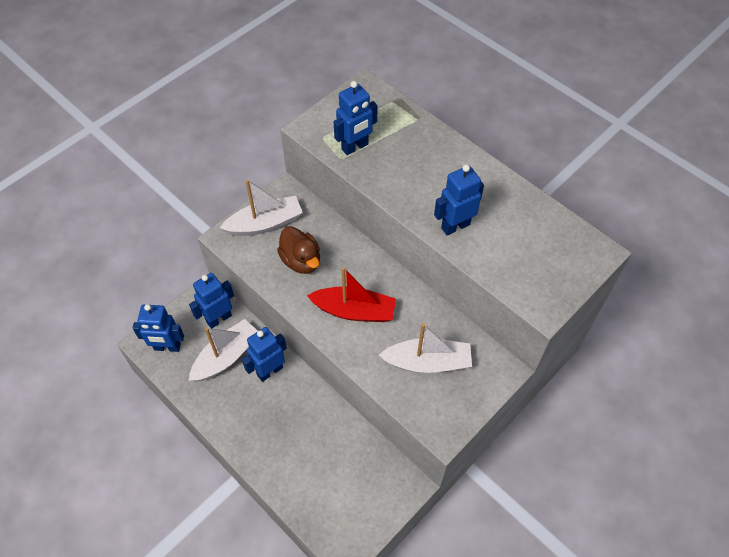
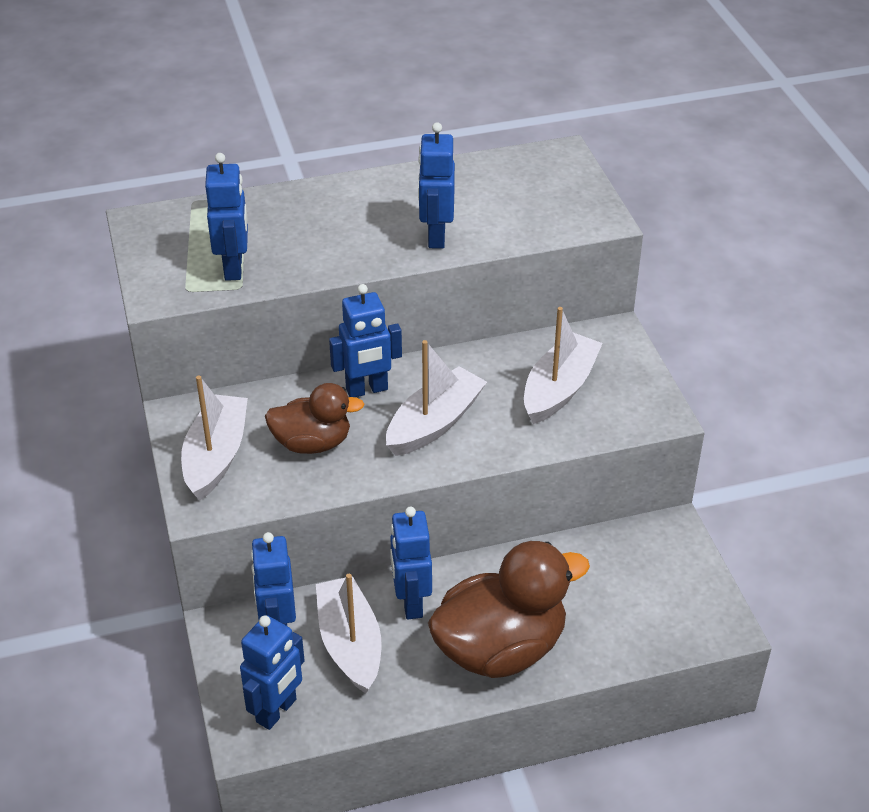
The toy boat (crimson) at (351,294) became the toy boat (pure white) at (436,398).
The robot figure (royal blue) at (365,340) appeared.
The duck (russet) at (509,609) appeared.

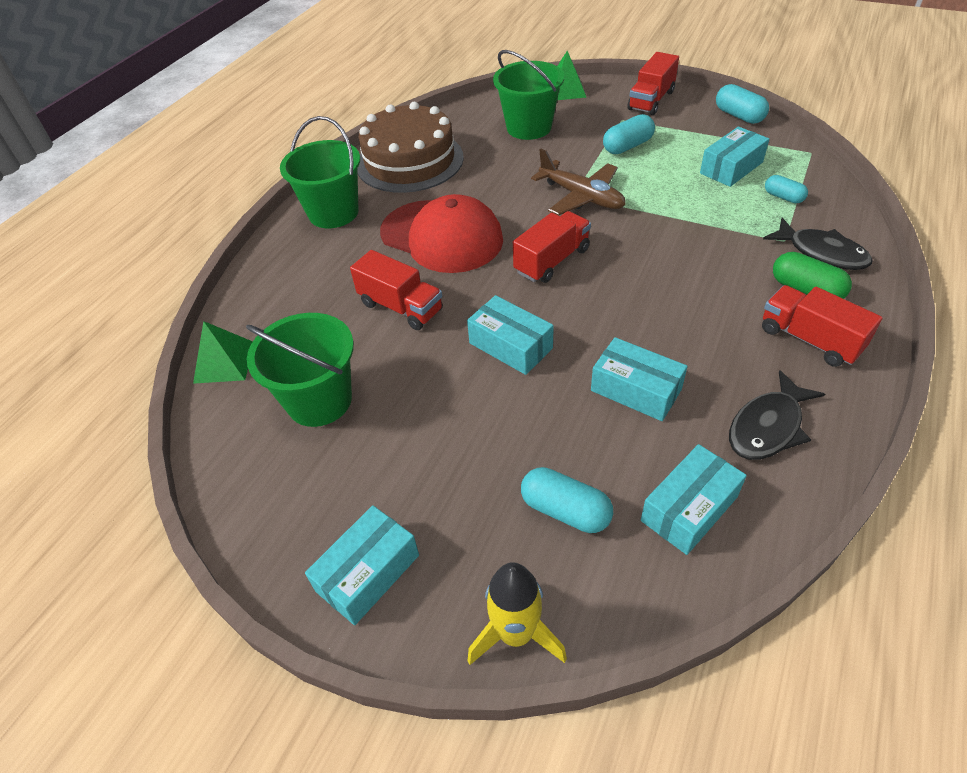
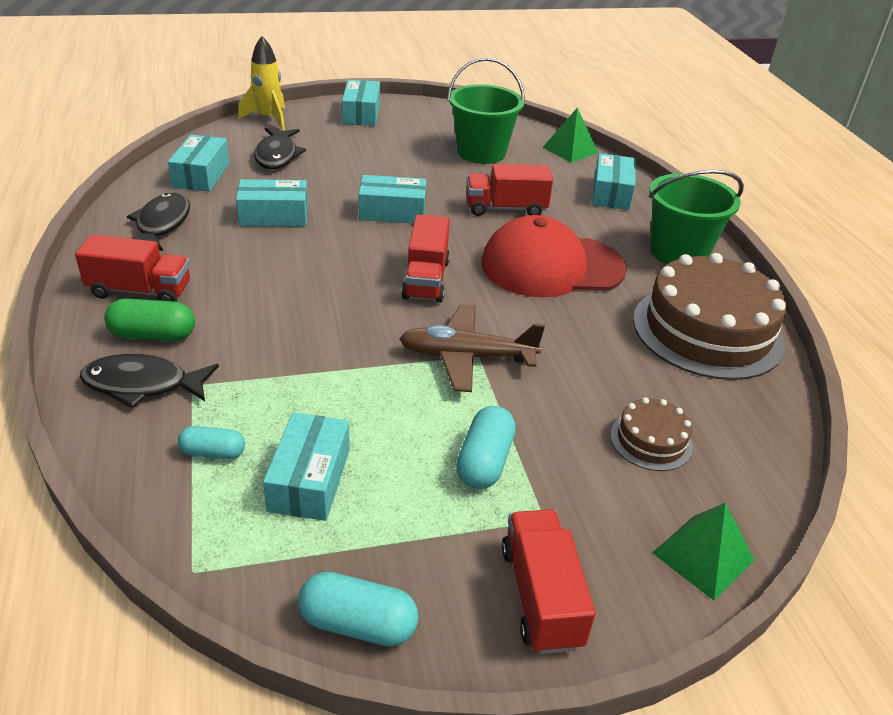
The sand bucket (green) at (528,95) was replaced by the cake (russet) at (651,434).
The pill shape (turquoise) at (567,500) was replaced by the fish figure (black) at (280,148).
The box (turquoise) at (614,181) appeared.

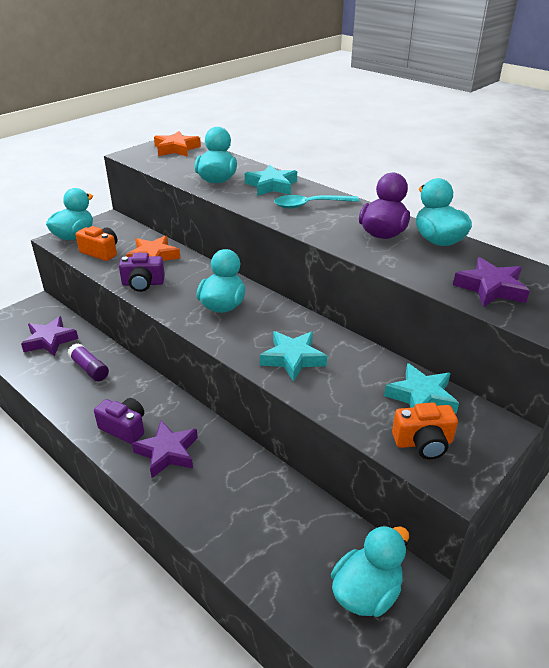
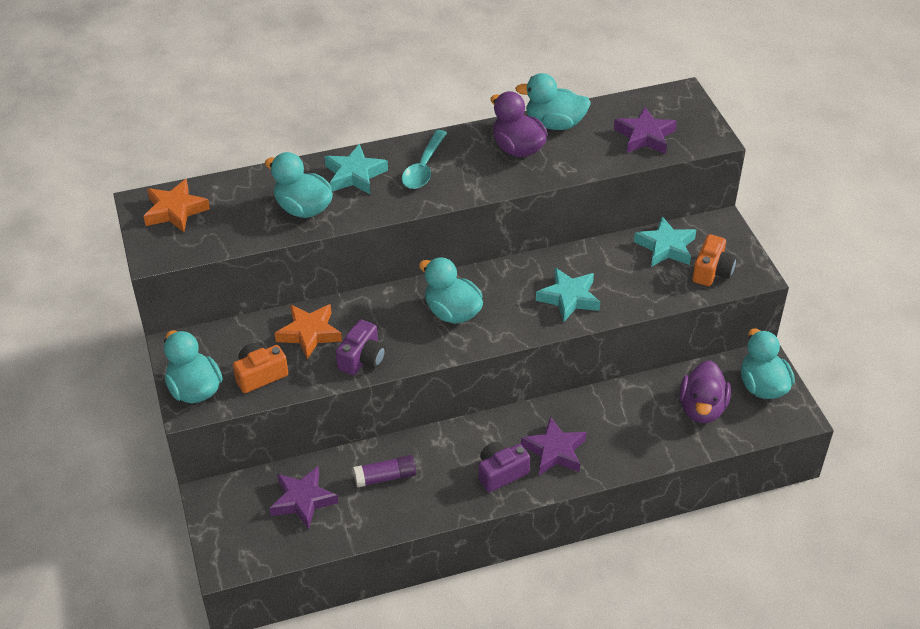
The duck (royal purple) at (705,391) appeared.

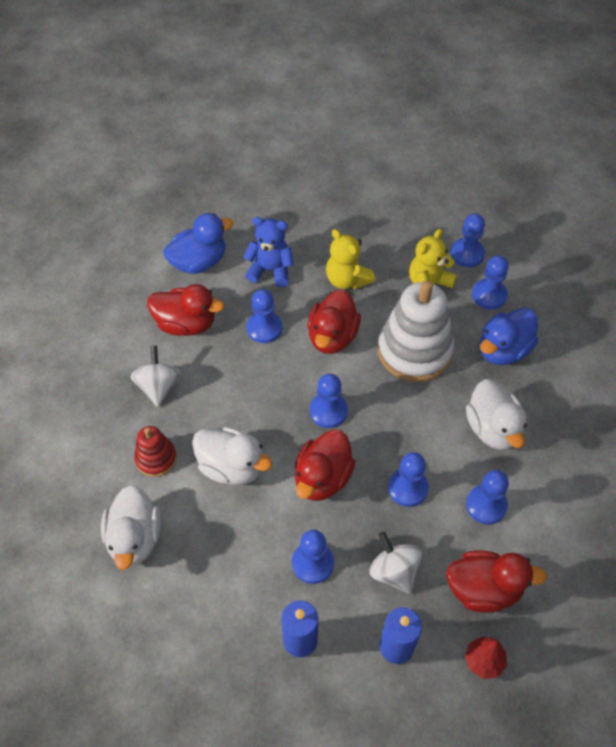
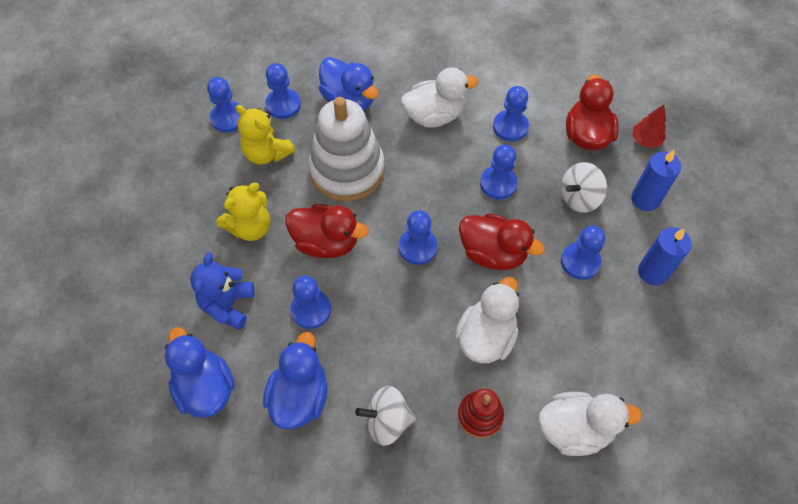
The duck (crimson) at (185,310) became the duck (royal blue) at (295,380).

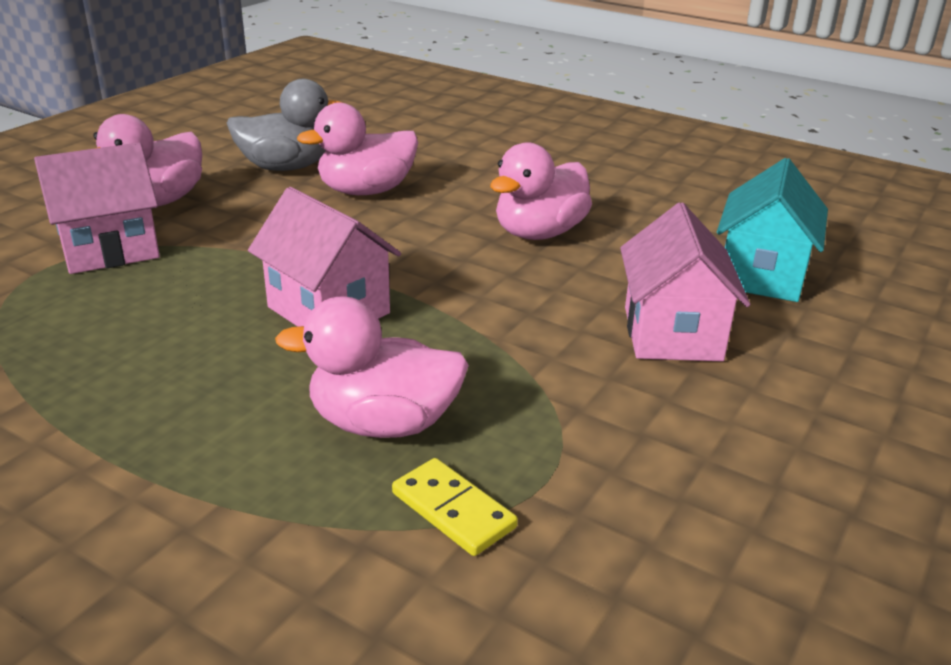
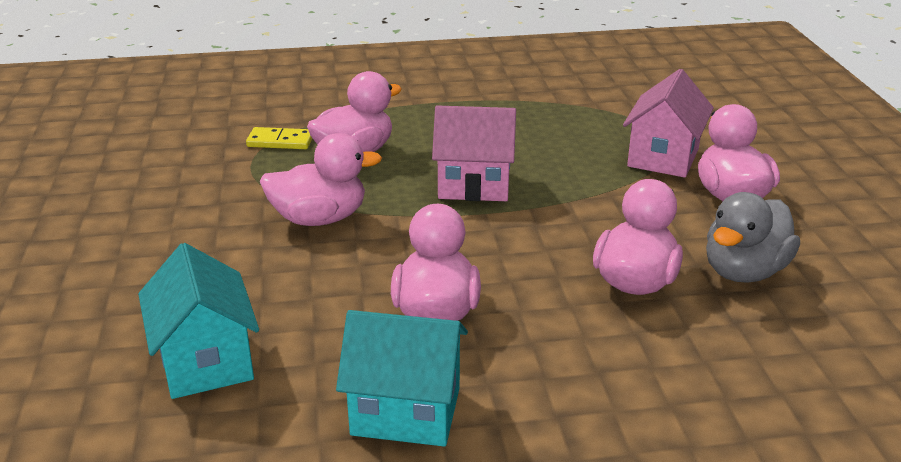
The cottage (rose-pink) at (685,281) disappeared.
The duck (rose-pink) at (321,179) appeared.
The cottage (turquoise) at (402,378) appeared.

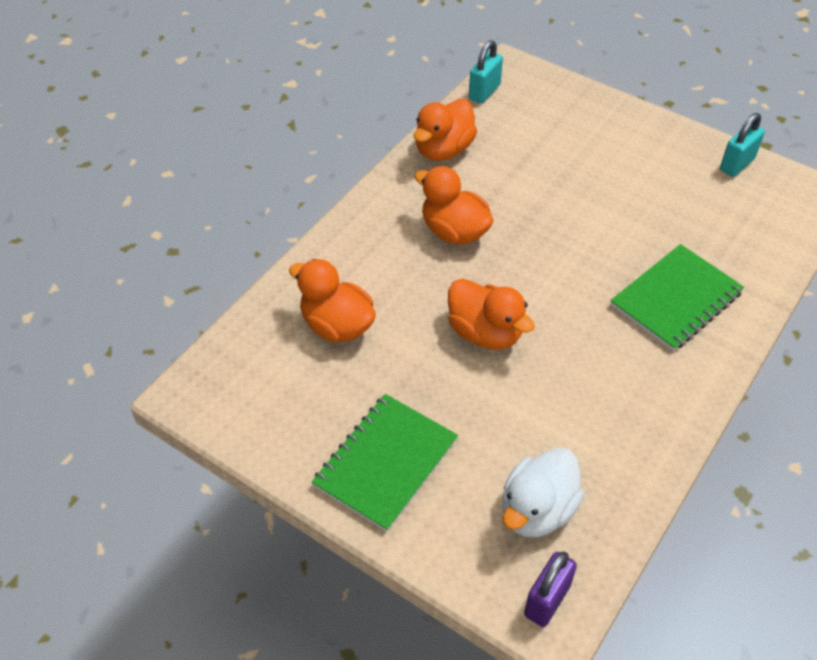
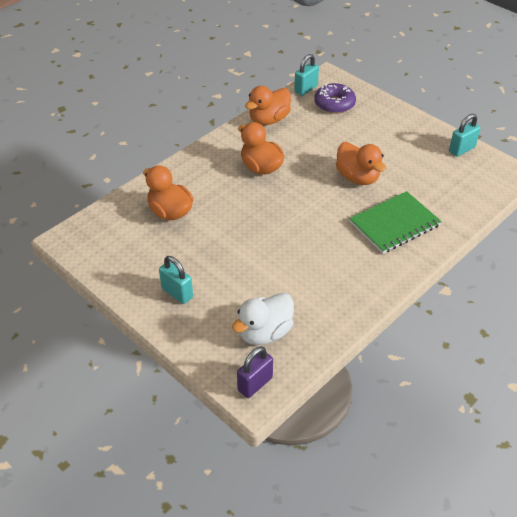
The duck (orange) moved from (491,314) to (361,163).
The notepad (green) at (385,463) was replaced by the small lock (turquoise) at (176,280).
The donut (royal purple) at (335,98) appeared.

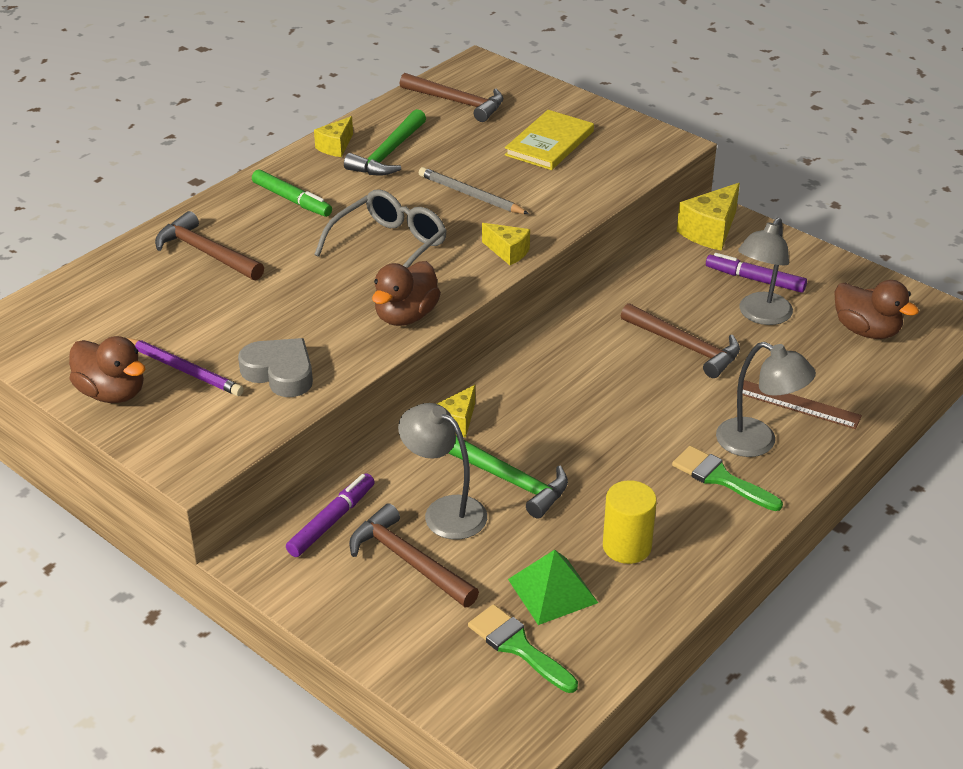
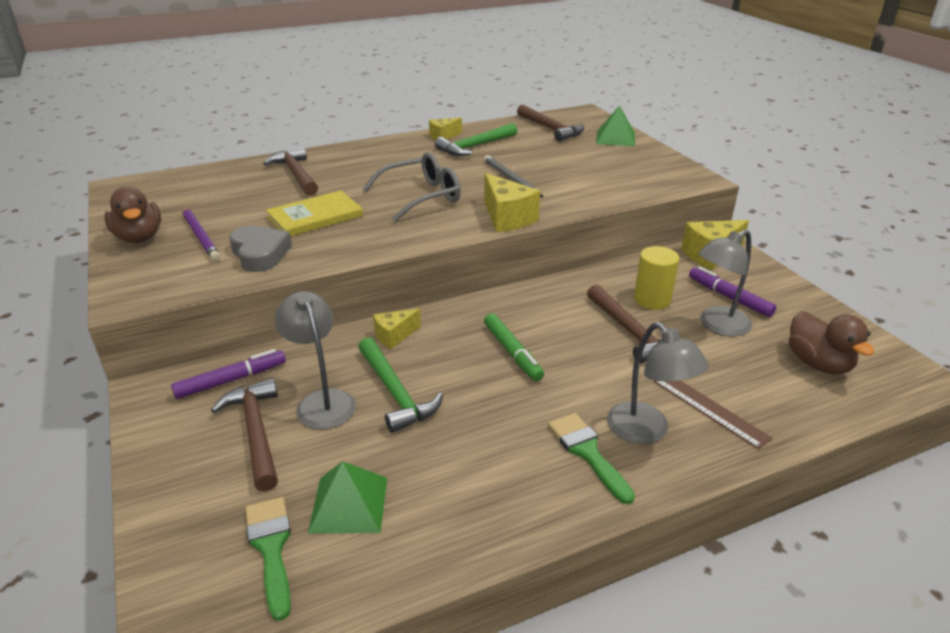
The hardback (yellow) moved from (549,140) to (314,213).
The felt pen (green) moved from (292,193) to (514,347).
The cheese wedge (yellow) at (506,244) changed to 1.63 times the size.
The duck (russet) at (406,293) disappeared.
The cylinder (yellow) moved from (630,522) to (656,278).
The pyramid (green) at (615,125) appeared.

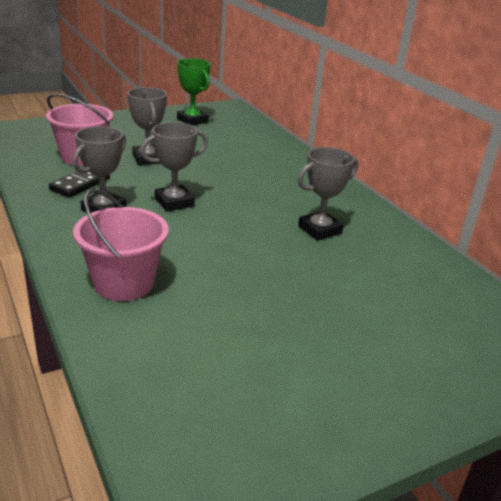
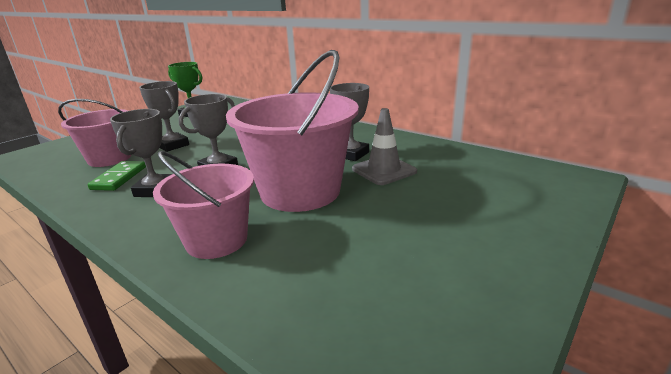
The domino tile (black) at (79,184) became the domino tile (green) at (117,176).
The sand bucket (rose-pink) at (292,131) appeared.
The road cone (gray) at (384,146) appeared.

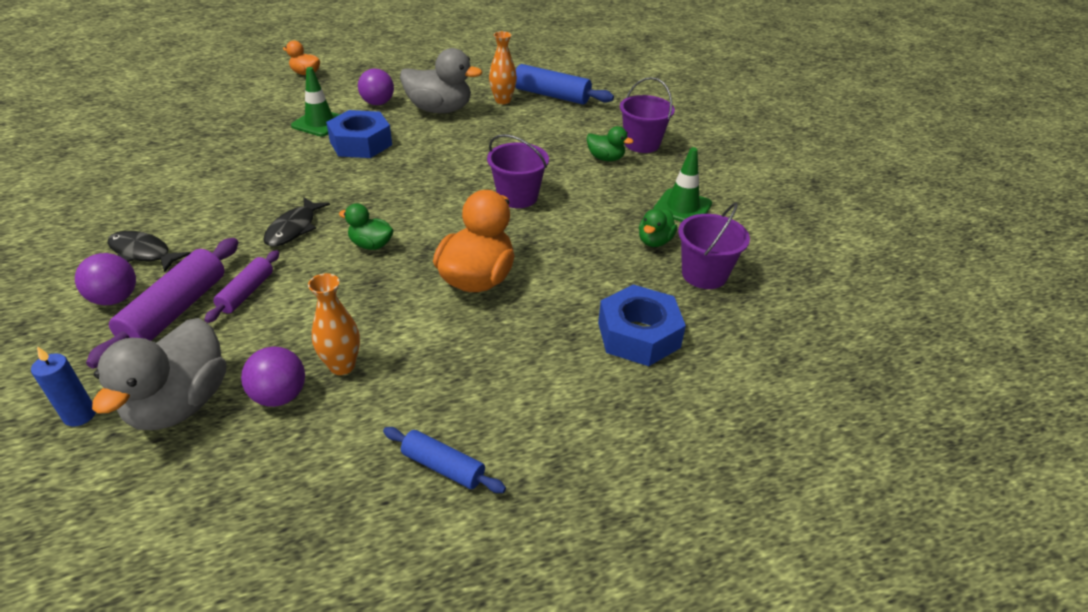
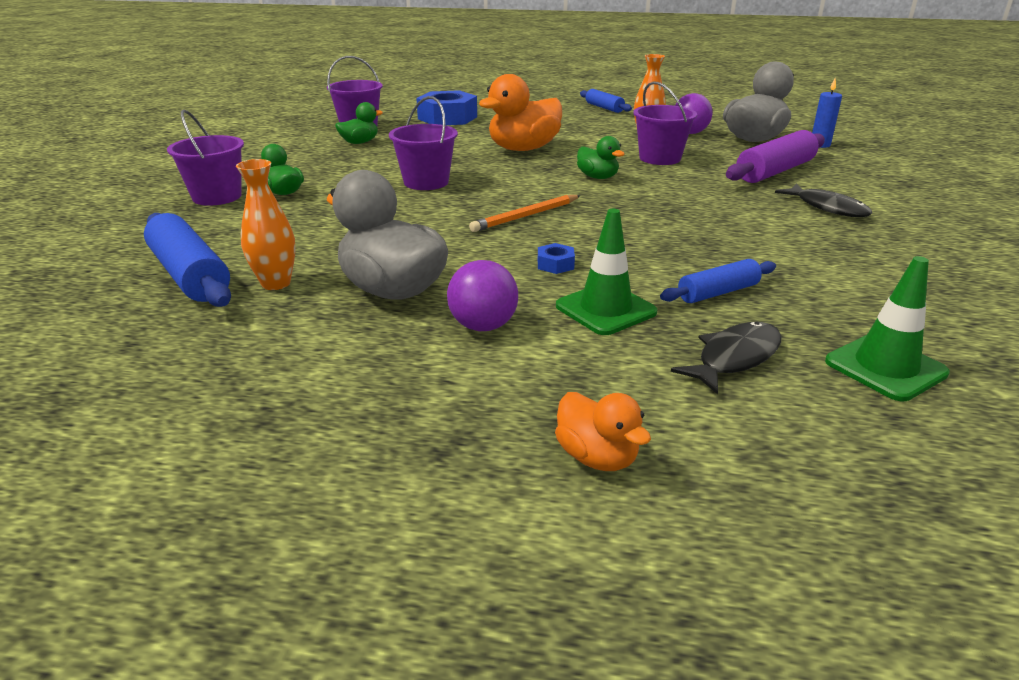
The nut (royal blue) at (359,134) changed to 0.42 times the size.
The road cone (green) moved from (682,184) to (887,328).
The fish figure (black) moved from (296,222) to (726,358).
The pastry roller (royal purple) at (241,286) disappeared.
The play ball (royal purple) at (105,279) disappeared.
The sand bucket (royal purple) at (665,123) appeared.
The lead pencil (orange) at (525,213) appeared.
The pastry roller (royal blue) at (718,281) appeared.

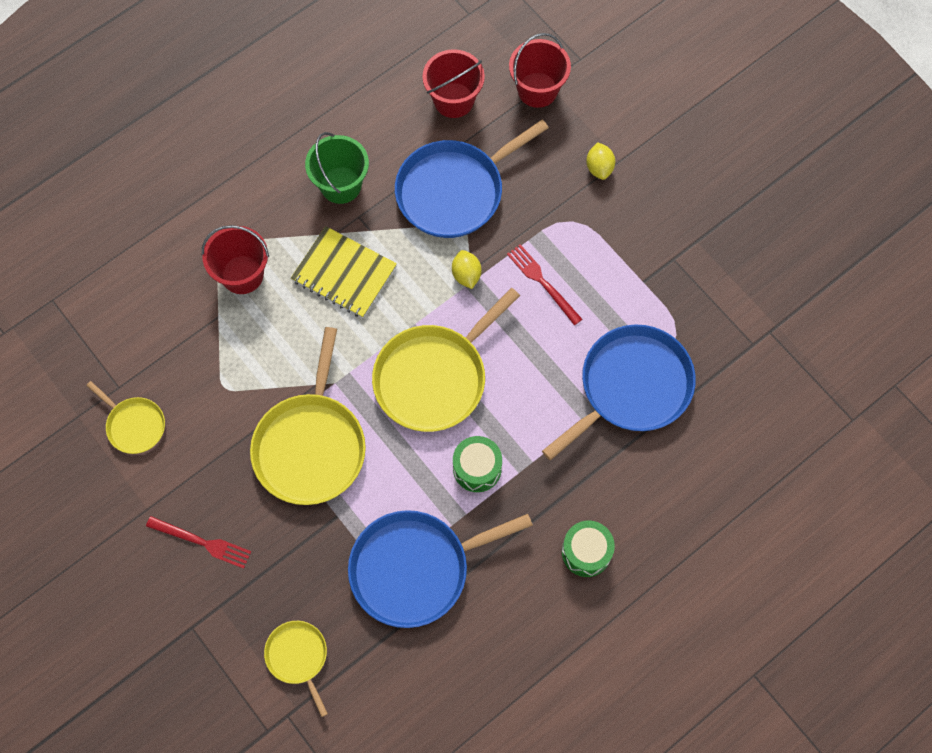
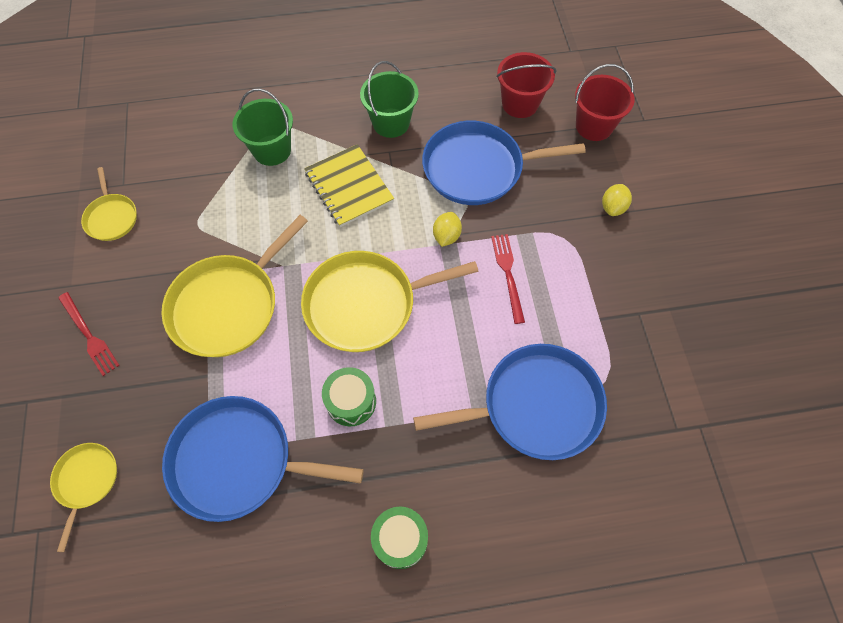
The sand bucket (crimson) at (235,259) became the sand bucket (green) at (263,127).

